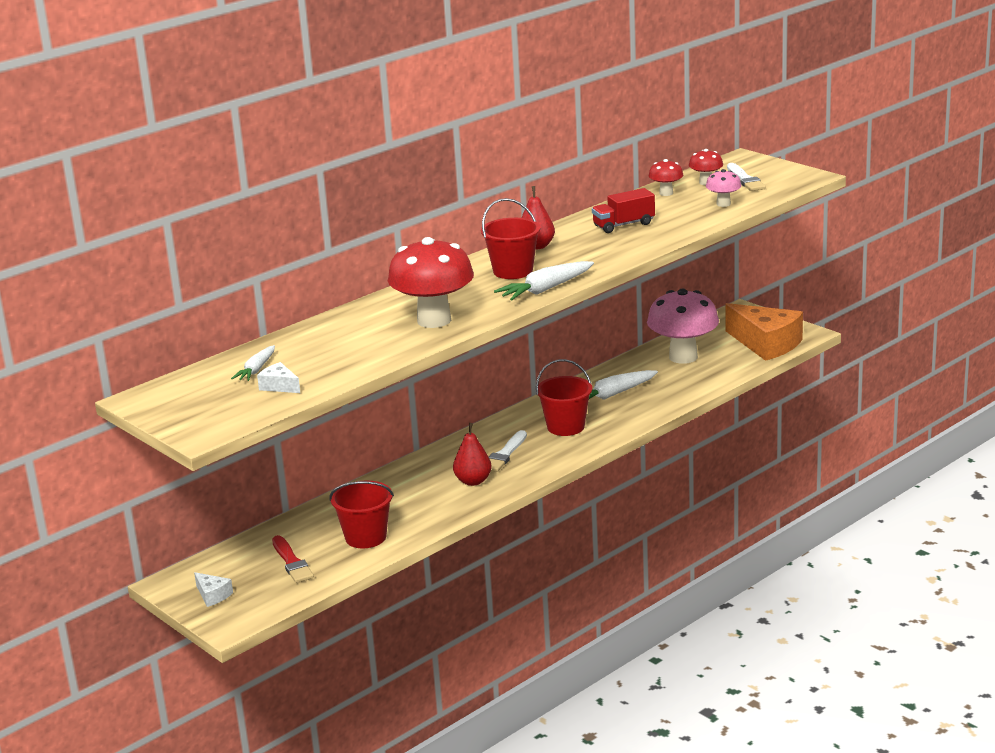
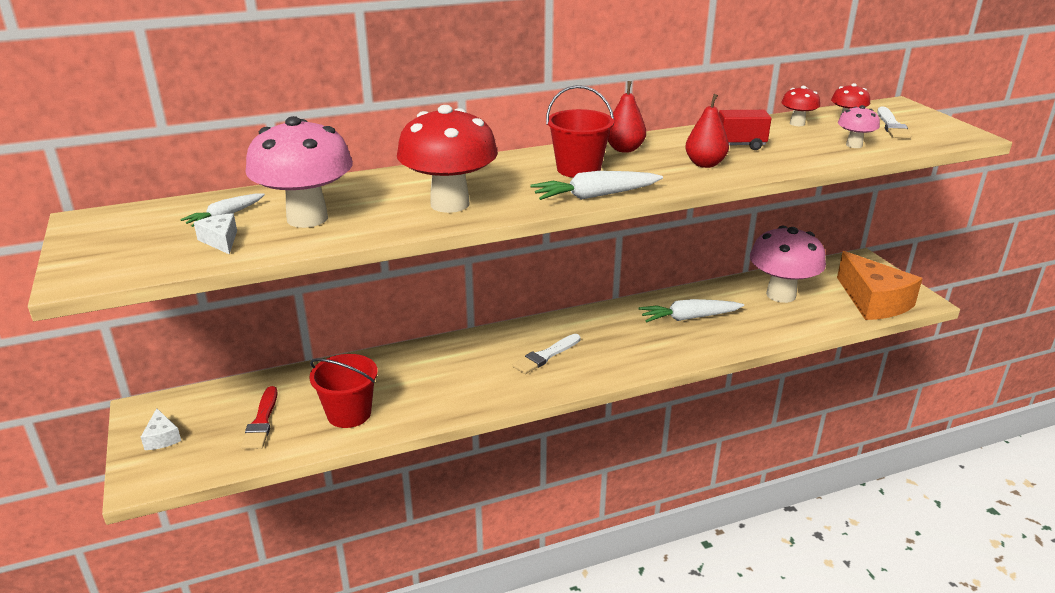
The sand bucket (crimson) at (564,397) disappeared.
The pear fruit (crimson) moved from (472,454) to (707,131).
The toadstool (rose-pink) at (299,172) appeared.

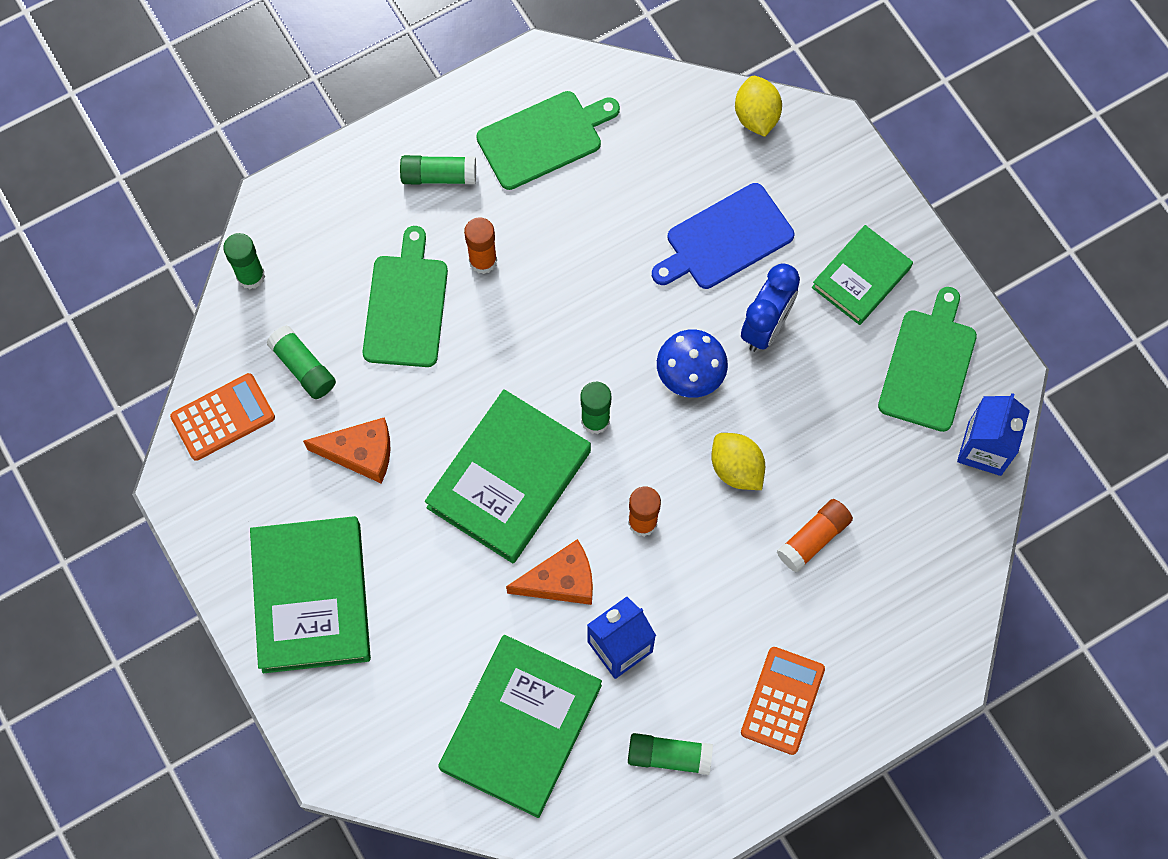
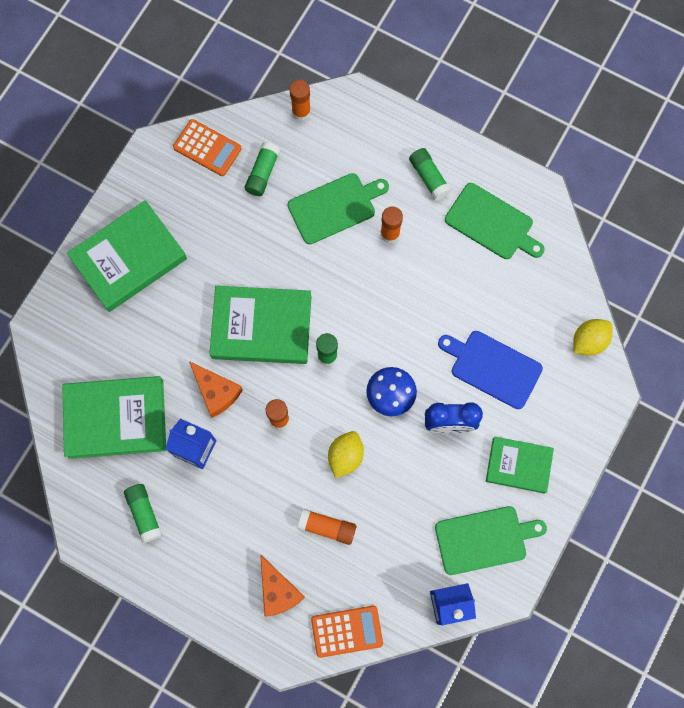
The glue stick (green) at (244,261) became the glue stick (orange) at (300,100).
The cheese wedge (orange) moved from (347,450) to (282,585).
The calculator (orange) moved from (783,701) to (347,632).

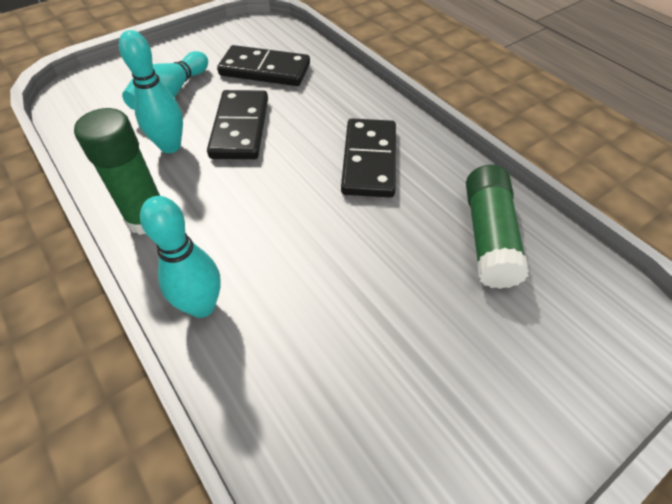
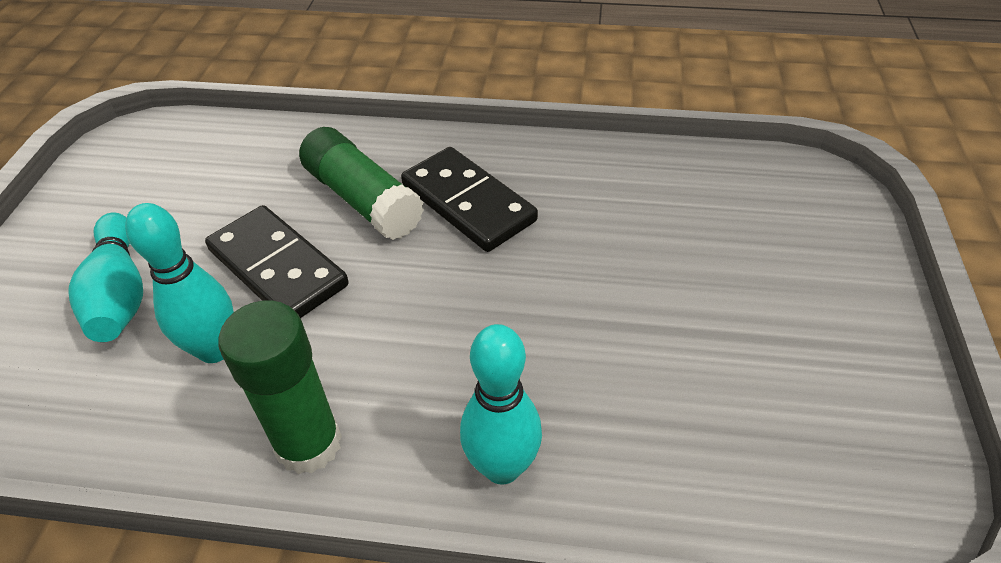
The domino tile (black) at (263,65) disappeared.
The glue stick (green) moved from (497,227) to (361,183).

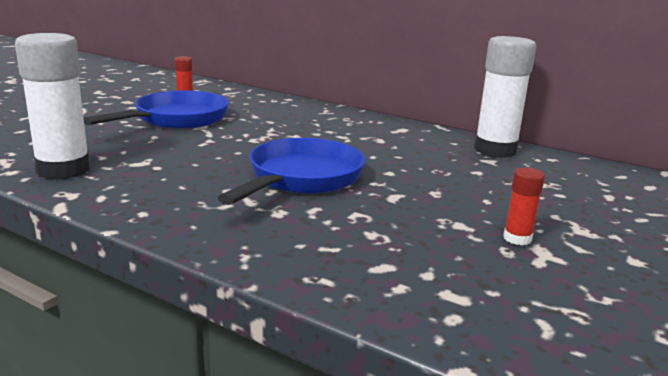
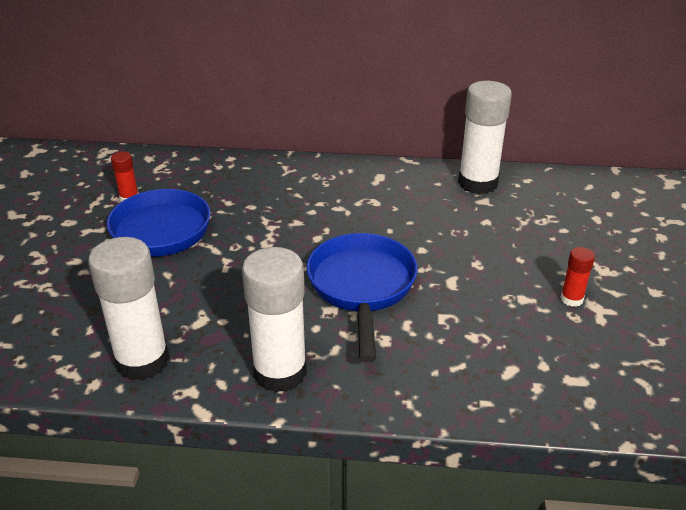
The glue stick (pure white) at (274,320) appeared.

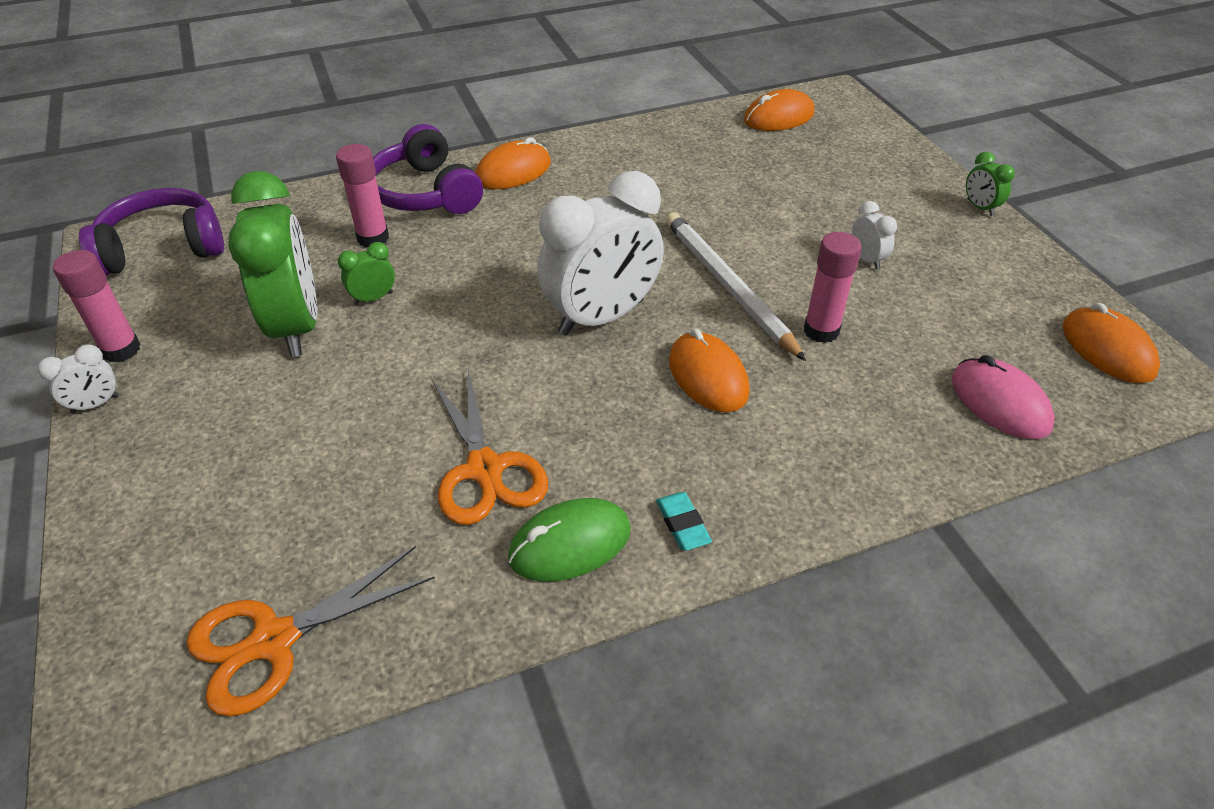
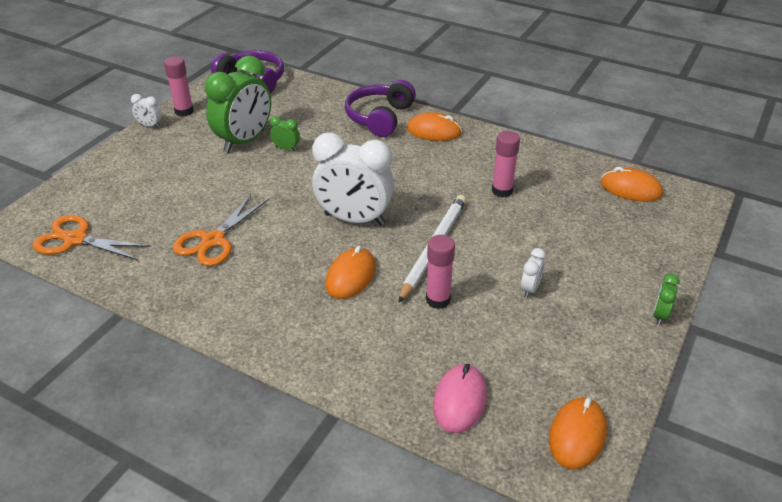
The glue stick (rose-pink) moved from (362,195) to (506,164).
The gum eraser (turquoise) at (684,521) disappeared.
The mouse (green) at (569,539) disappeared.

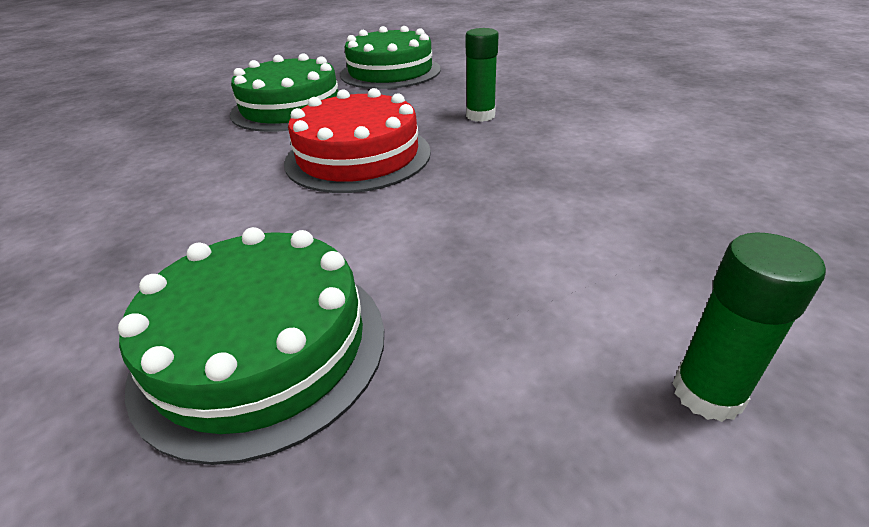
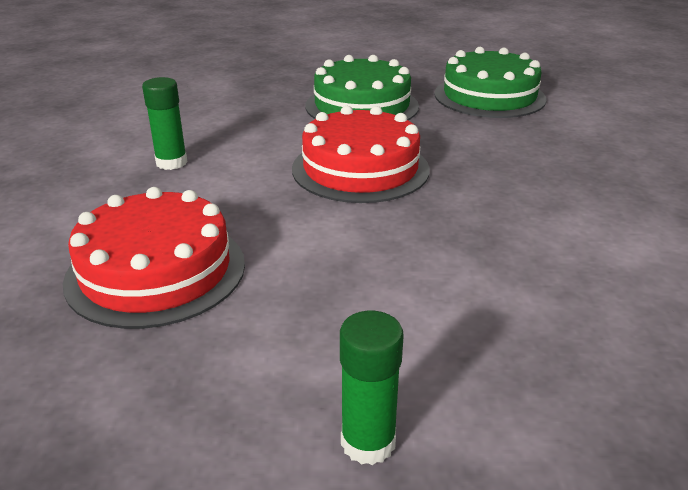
The glue stick (green) moved from (482,75) to (164,123).
The cake (green) at (251,346) became the cake (crimson) at (154,258).

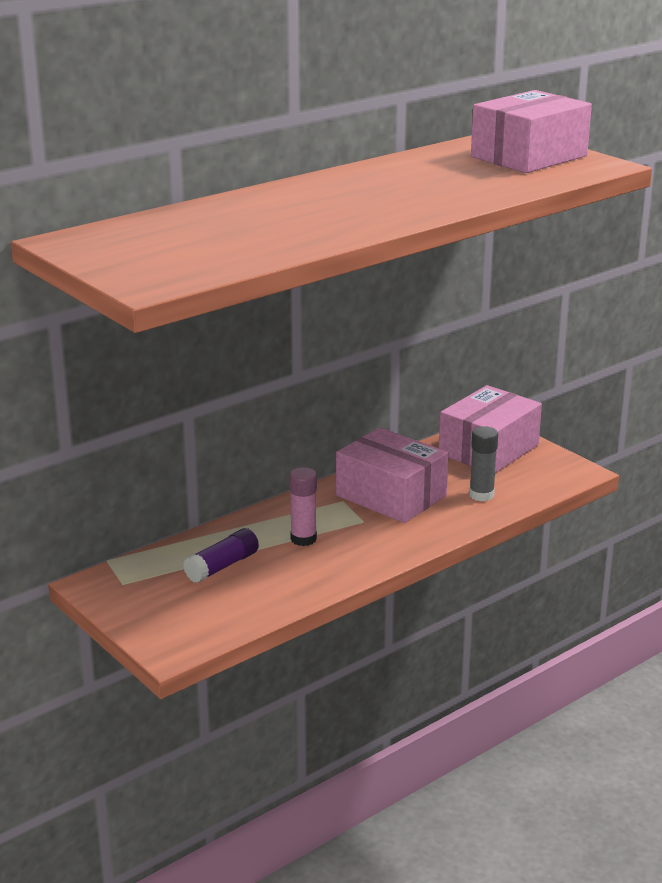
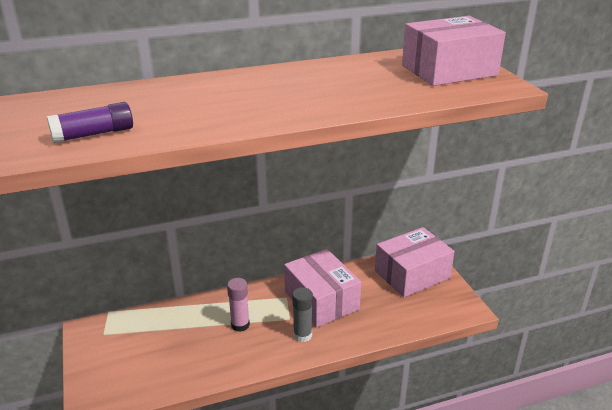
The glue stick (gray) moved from (483,463) to (302,314).
The glue stick (royal purple) moved from (221,555) to (90,122).

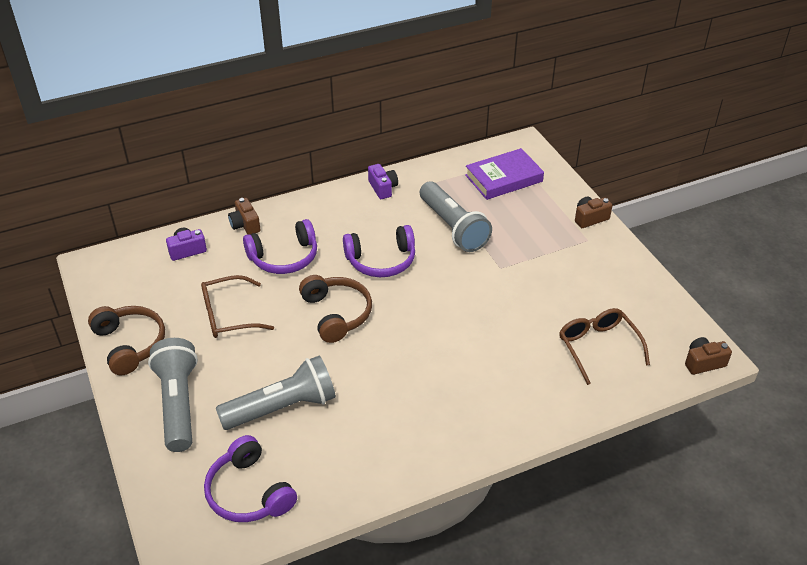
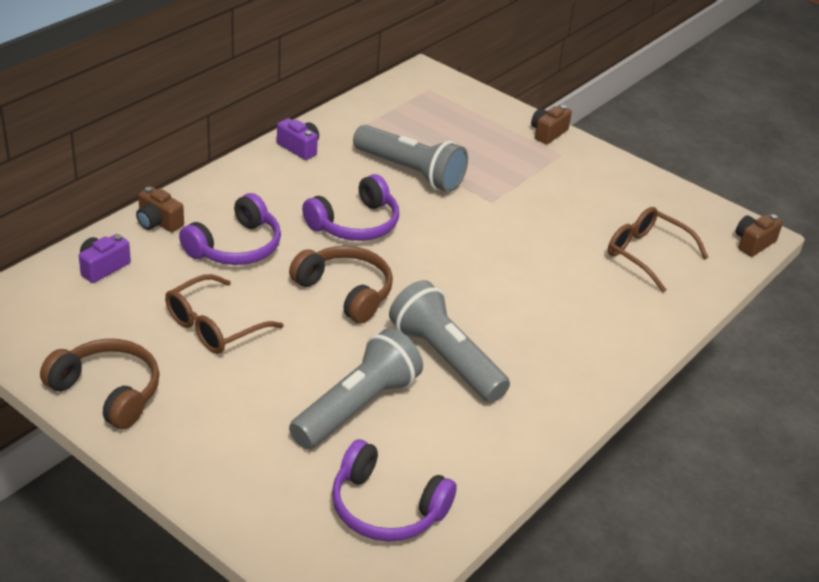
The hardback (royal purple) at (504,174) disappeared.
The torch (gray) moved from (173,395) to (449,341).

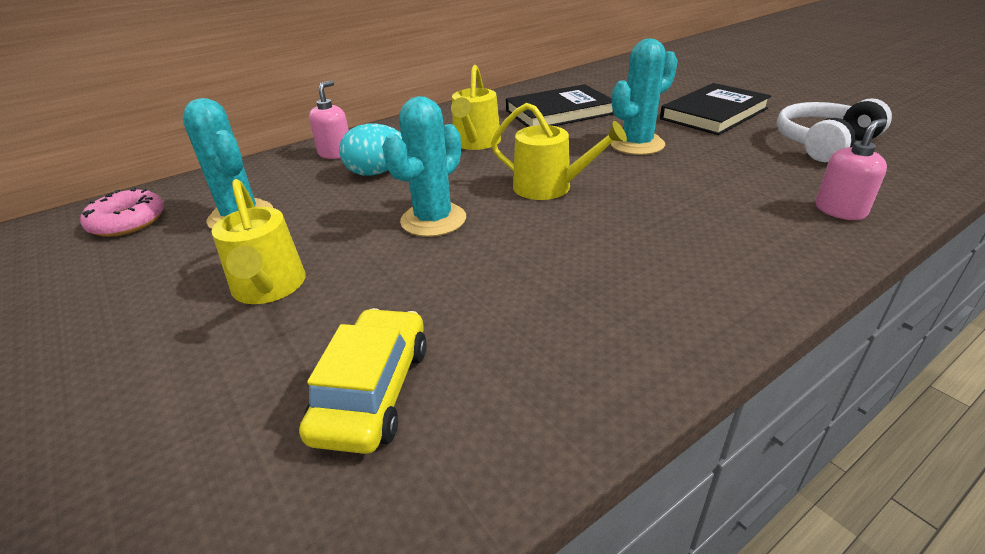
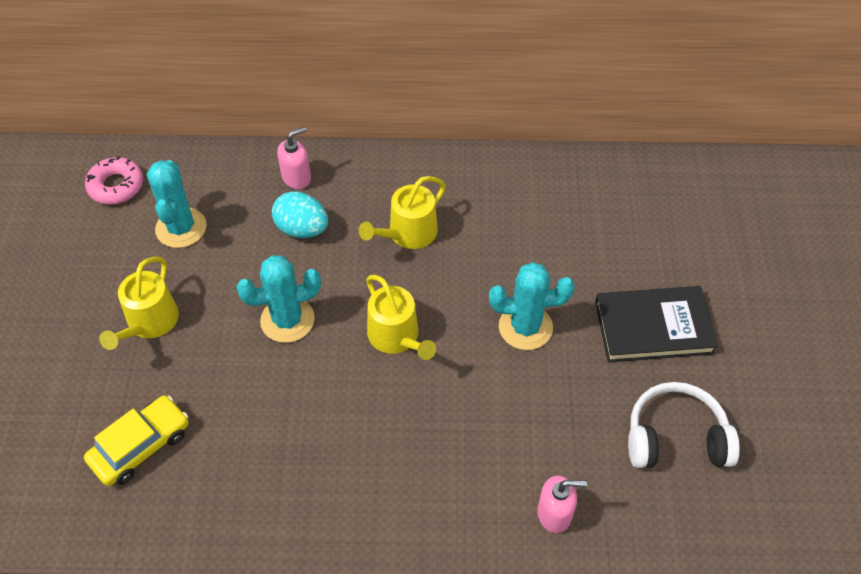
The hardback (black) at (560,105) disappeared.

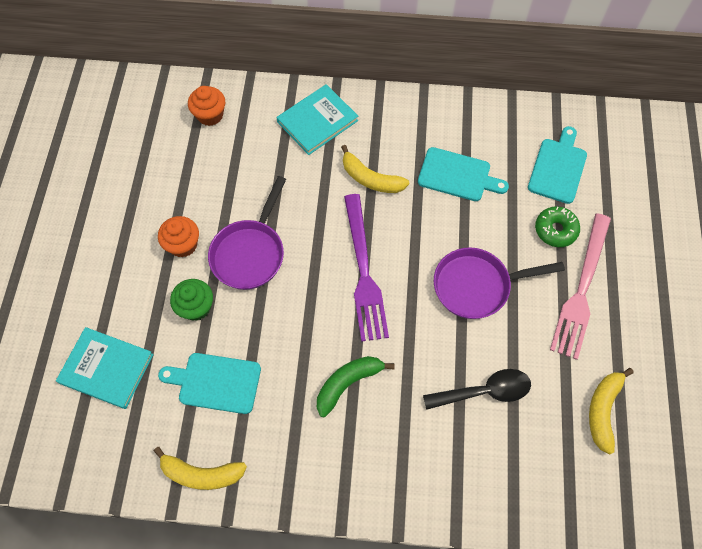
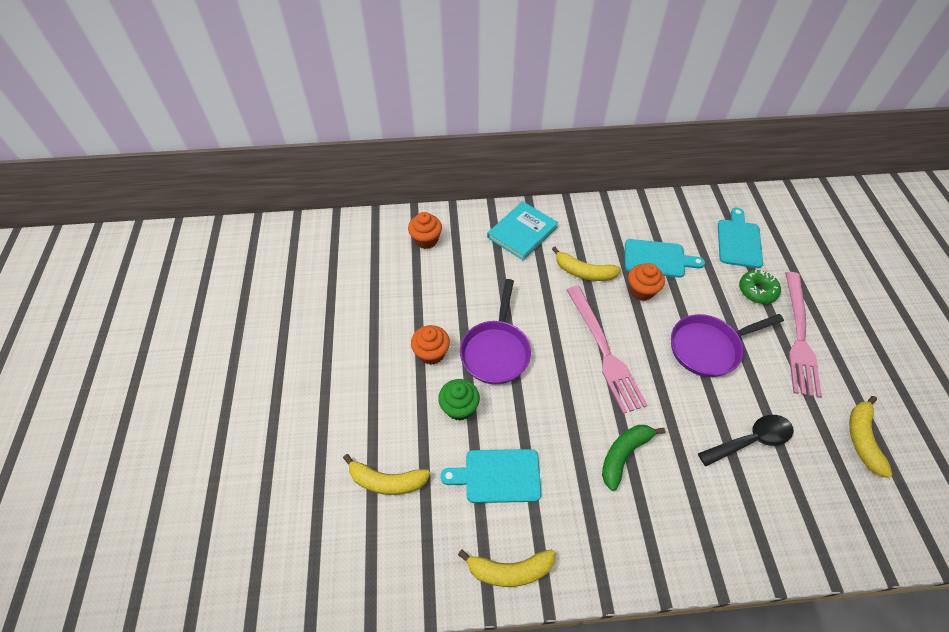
The fork (royal purple) at (366,268) became the fork (rose-pink) at (607,350).
The hardback (turquoise) at (105,368) was replaced by the banana fruit (yellow) at (386,474).
The muffin (orange) at (646,282) appeared.

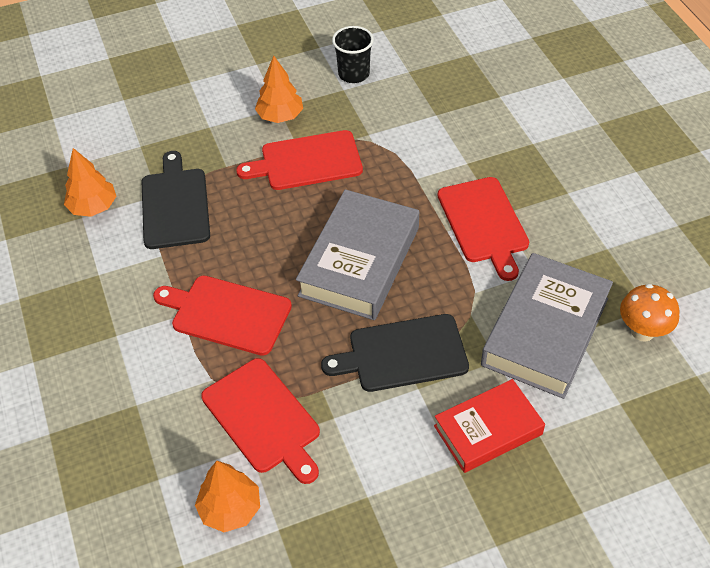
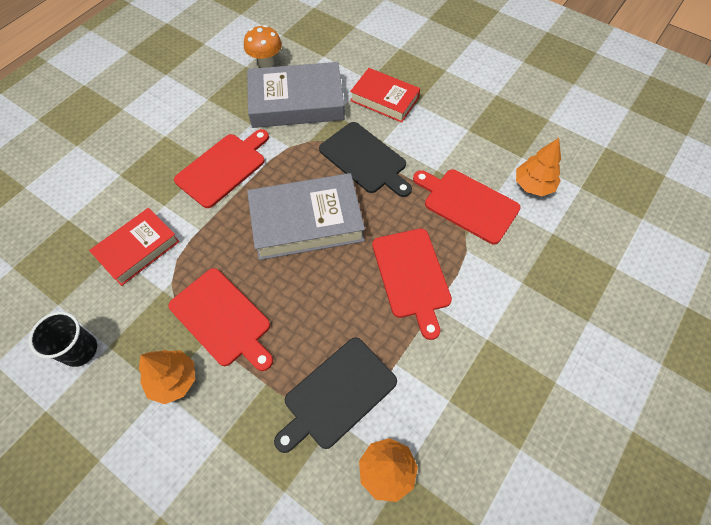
The chopping board (crimson) at (260,421) turned 75 degrees counterclockwise.
The hardback (crimson) at (134,247) appeared.

